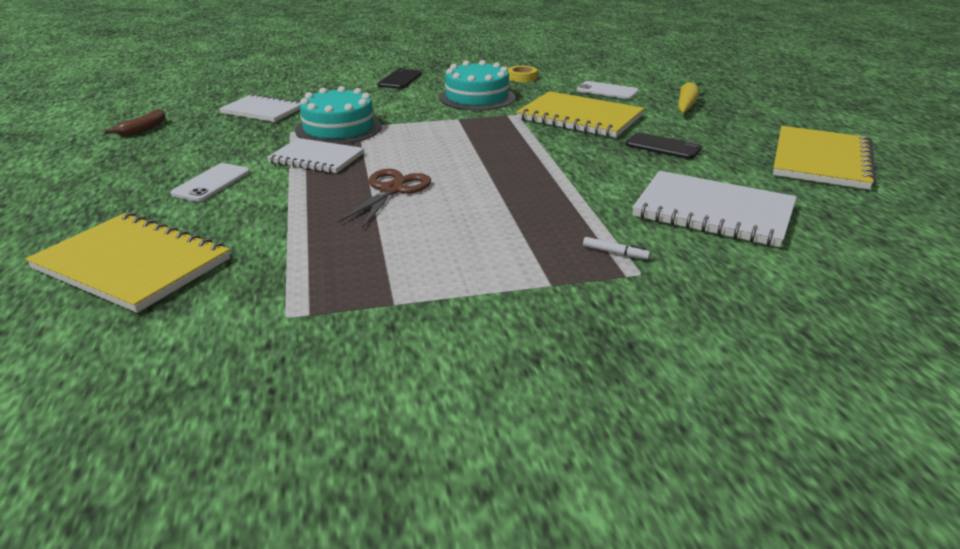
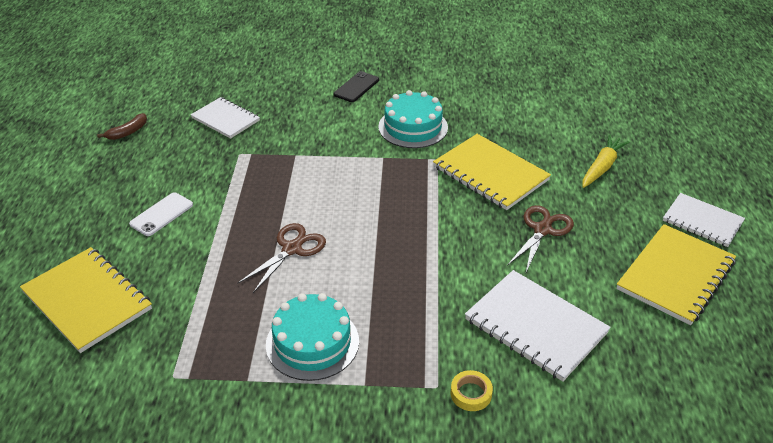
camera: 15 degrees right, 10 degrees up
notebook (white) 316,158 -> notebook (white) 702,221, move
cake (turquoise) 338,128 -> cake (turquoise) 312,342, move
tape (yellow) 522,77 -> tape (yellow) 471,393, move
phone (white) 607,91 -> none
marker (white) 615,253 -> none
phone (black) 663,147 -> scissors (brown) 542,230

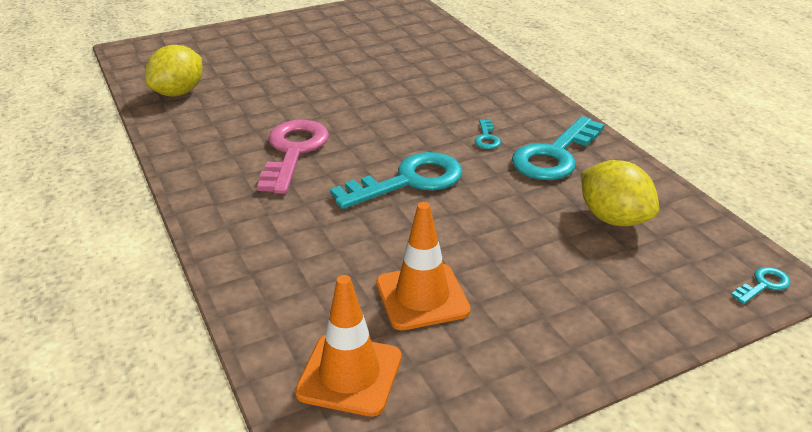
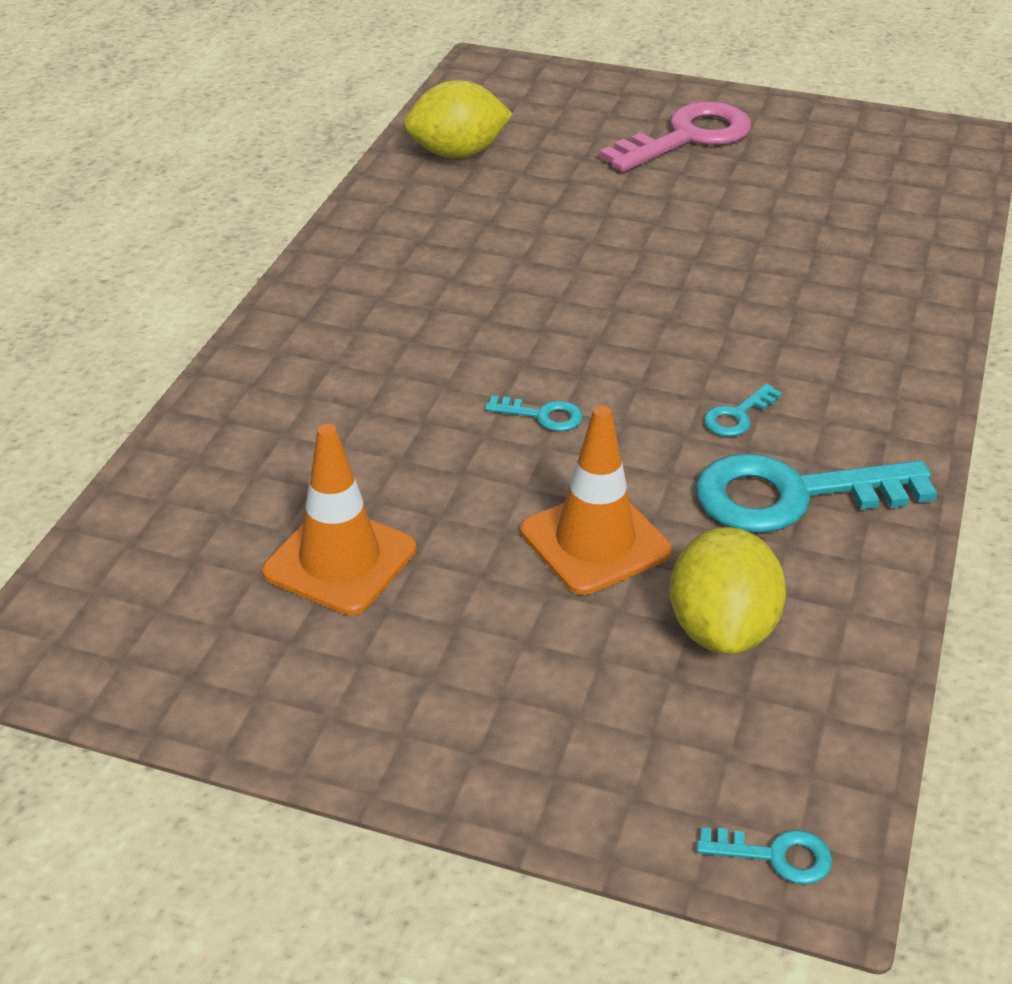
camera: 45 degrees right, 5 degrees up
key (pink) 293,152 -> key (pink) 687,137, move
traffic cone (orange) 349,375 -> traffic cone (orange) 595,541, move
key (turquoise) 408,181 -> key (turquoise) 542,415, x0.44

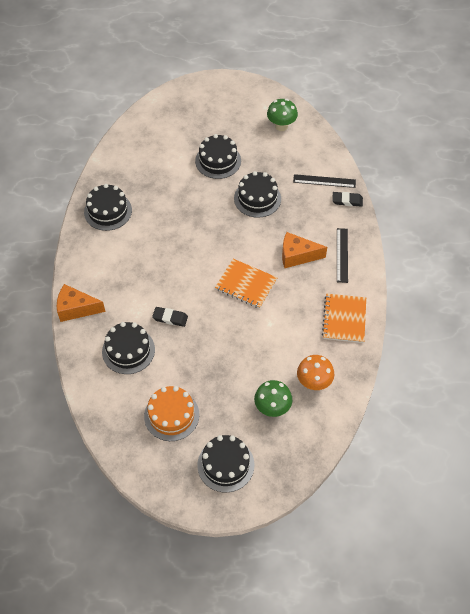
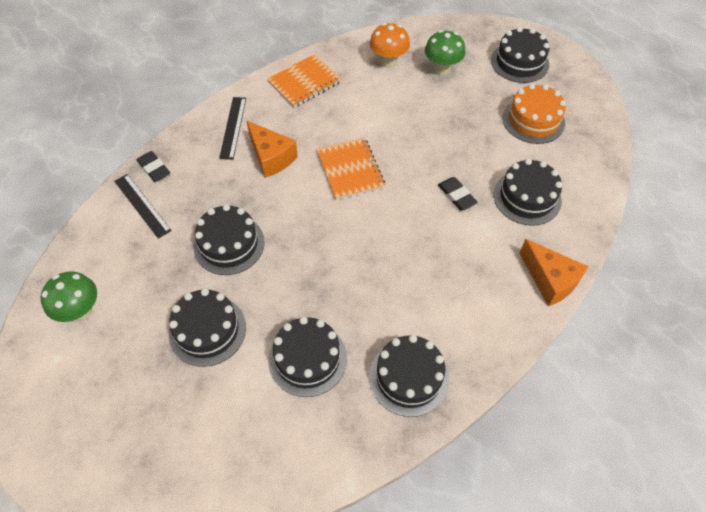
camera: 135 degrees left, 0 degrees up
ruler (black) 342,255 -> ruler (black) 233,127, 45 degrees counterclockwise
none -> cake (black) 307,359

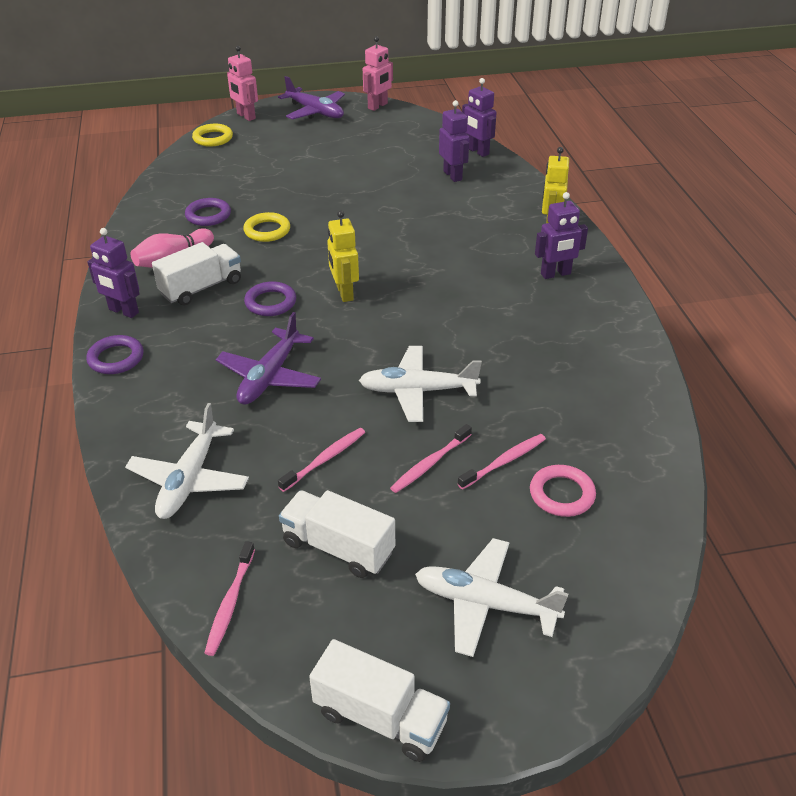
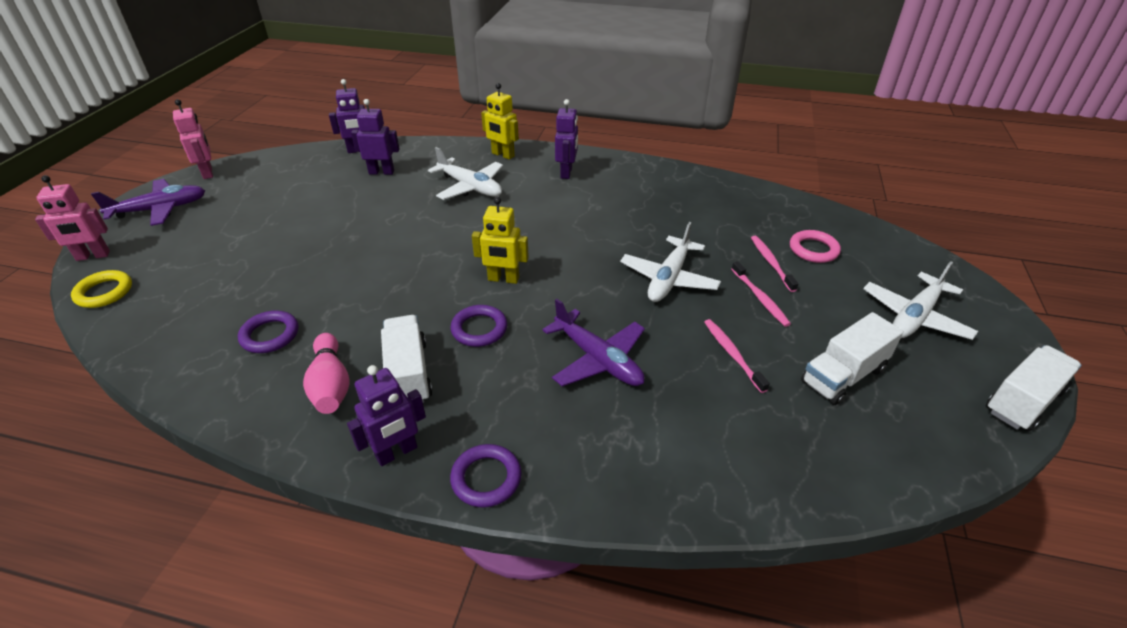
camera: 65 degrees left, 0 degrees up
plane (white) 189,480 -> plane (white) 470,187, move
toothbrush (pink) 230,603 -> none
ring (yellow) 267,230 -> none

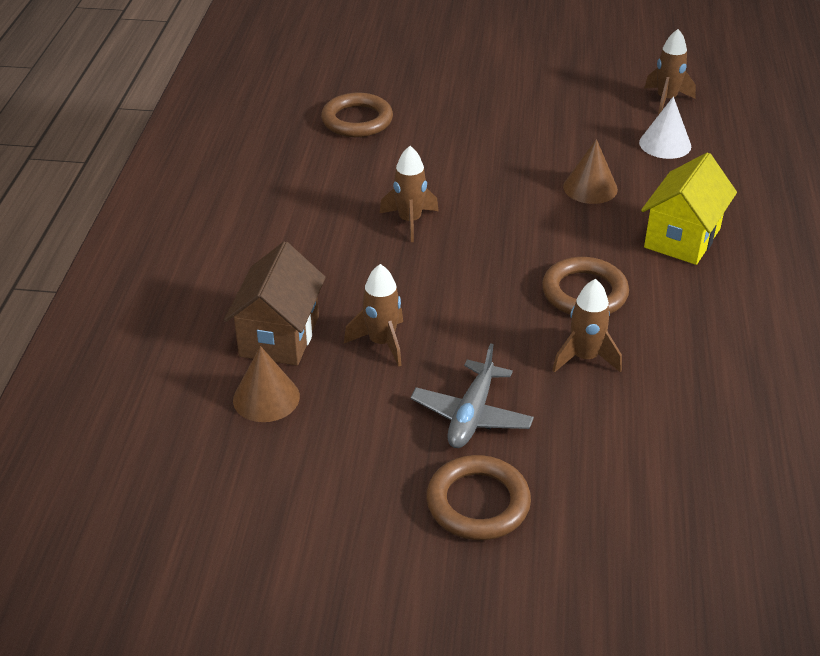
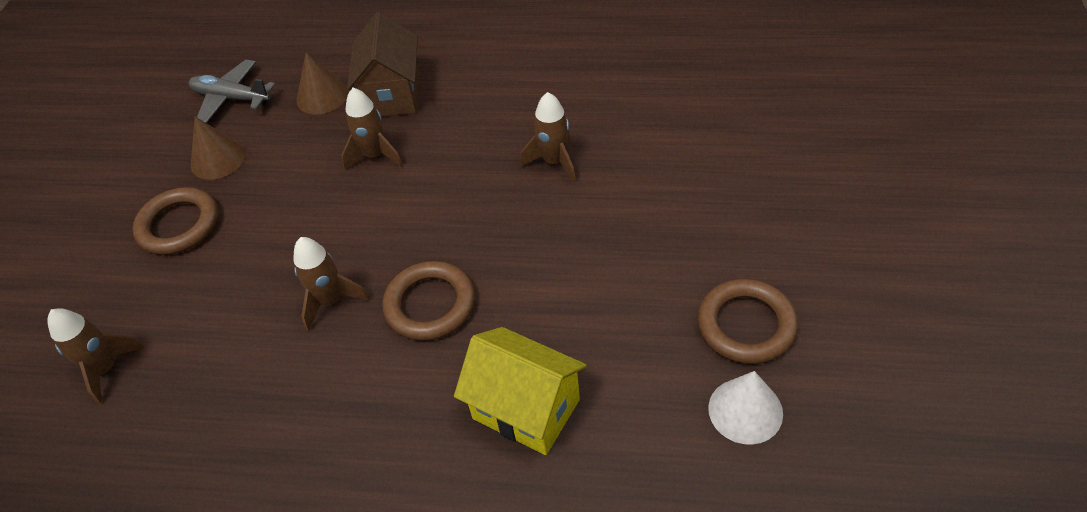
camera: 95 degrees right, 10 degrees up
house (brown) 279,336 -> house (brown) 392,94, 75 degrees clockwise
ring (brown) 357,120 -> ring (brown) 746,325, move
plane (grey) 471,415 -> plane (grey) 231,98, move
cone (brown) 590,188 -> cone (brown) 218,159, move
rocket (brown) 666,100 -> rocket (brown) 106,369, move

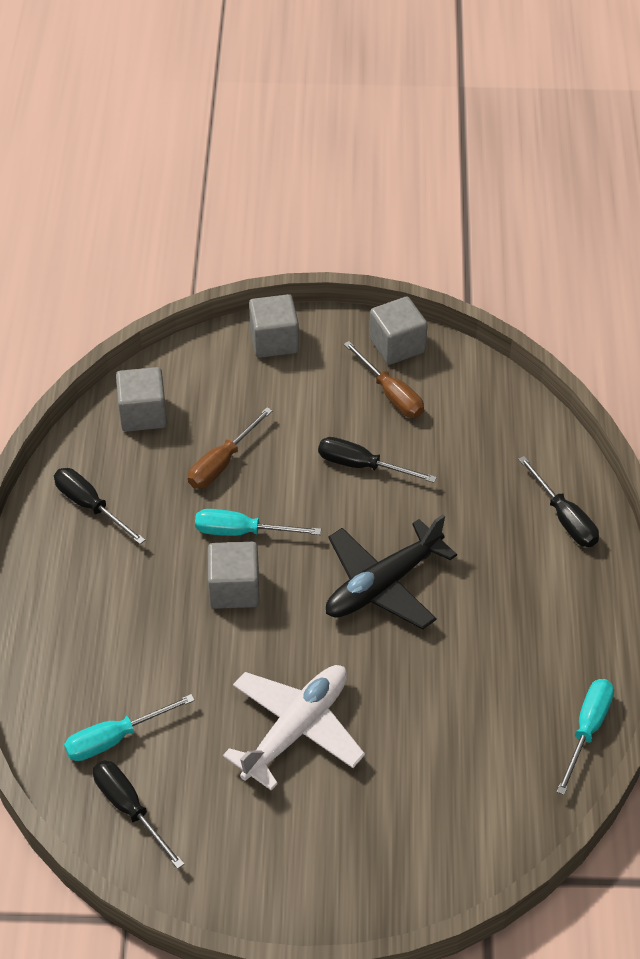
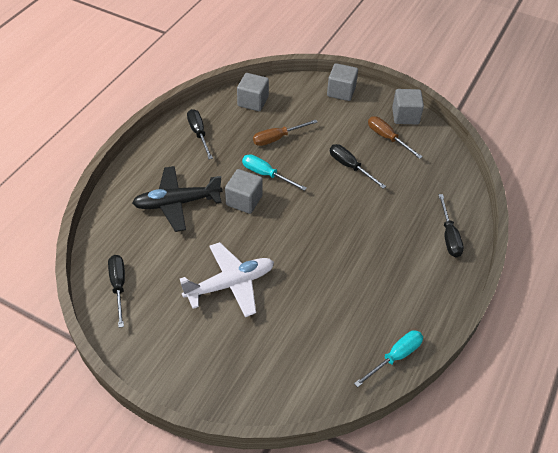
camera: 25 degrees right, 0 degrees up
screwdriver (turquoise) 115,738 -> none
plane (black) 383,585 -> plane (black) 177,203, move
screwdriver (brown) 391,394 -> screwdriver (brown) 387,138, 150 degrees clockwise

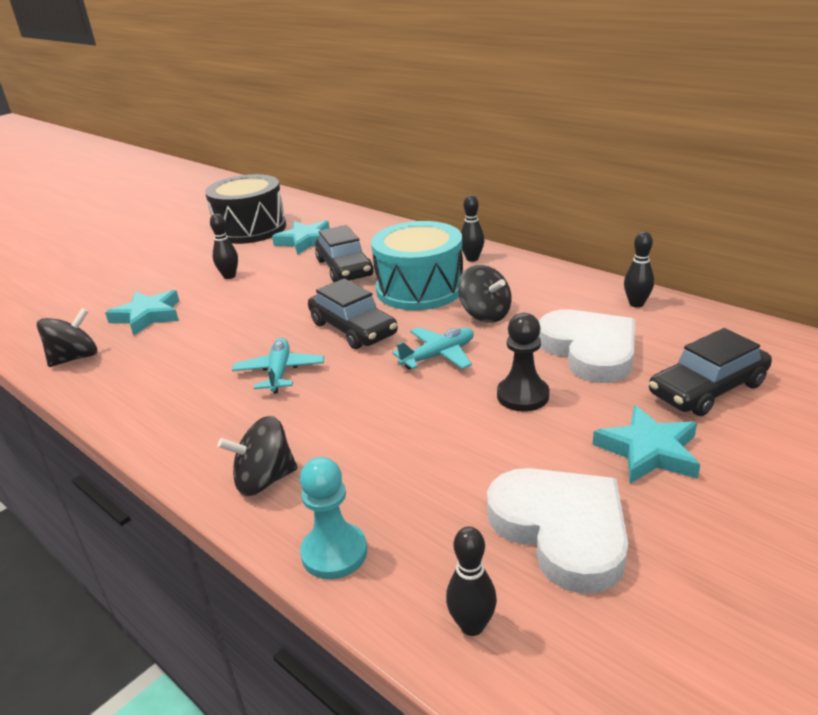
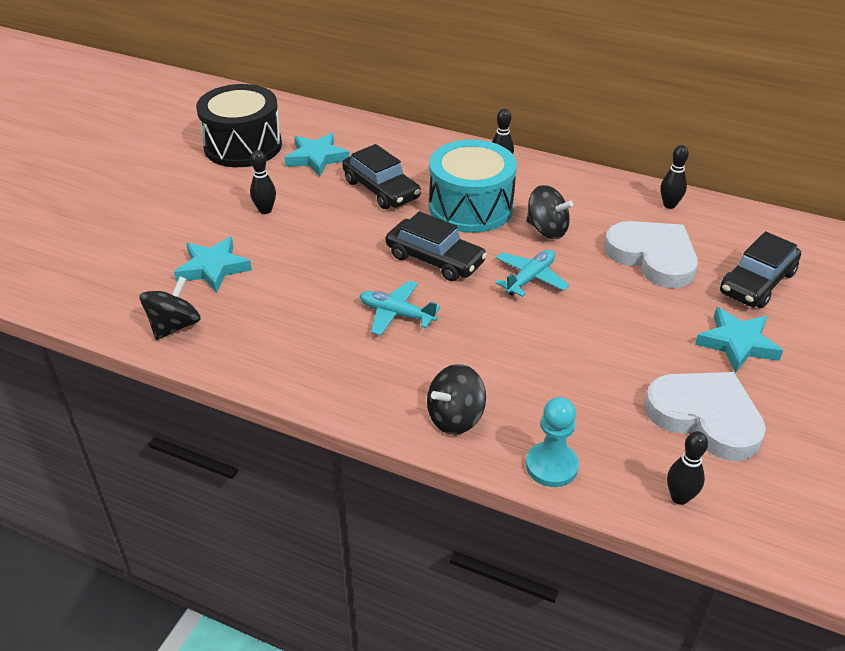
camera: 20 degrees left, 10 degrees up
plane (turquoise) 279,372 -> plane (turquoise) 396,314, 45 degrees counterclockwise
pawn (black) 522,396 -> none

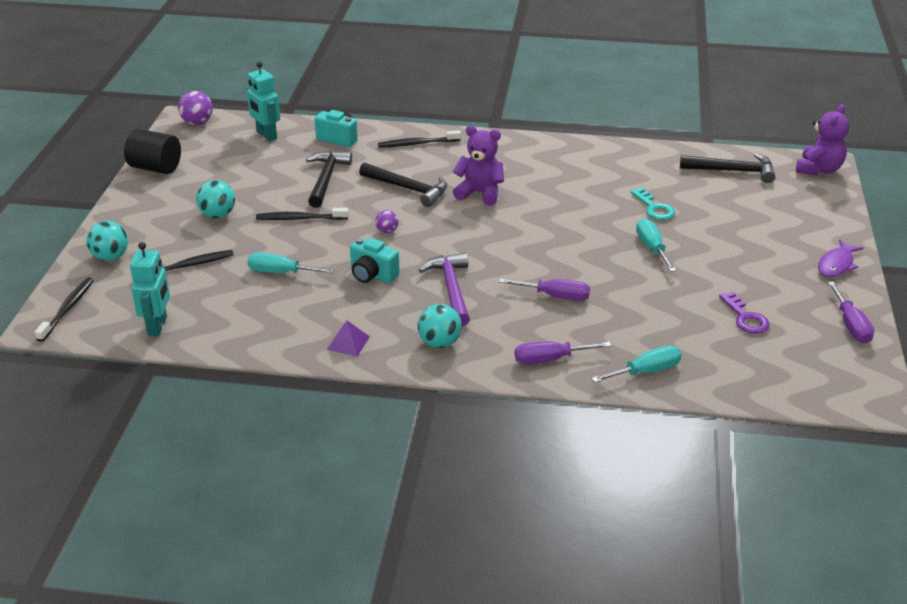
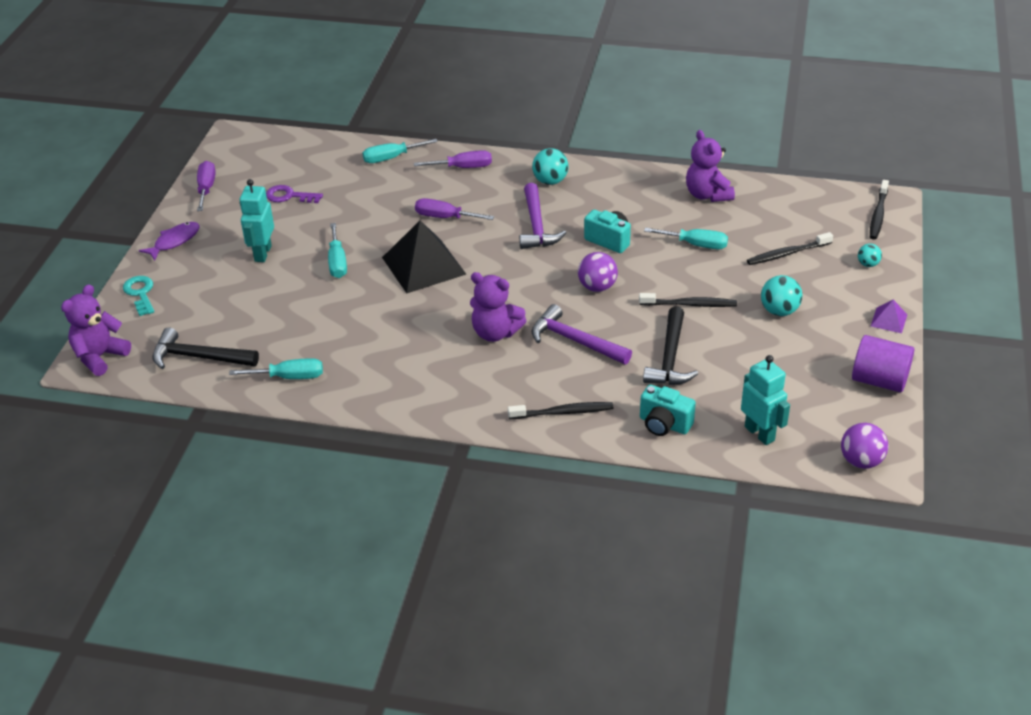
camera: 175 degrees left, 5 degrees up
ball (turquoise) 110,257 -> ball (turquoise) 868,264, x0.60
cylinder (black) 155,168 -> cylinder (purple) 879,380
robot (turquoise) 158,326 -> robot (turquoise) 262,253, move
pyramid (purple) 348,343 -> pyramid (purple) 889,320, move
hammer (black) 408,189 -> hammer (purple) 575,341
ball (purple) 387,231 -> ball (purple) 597,287, x1.67
key (turquoise) 654,208 -> key (turquoise) 140,293, move
key (purple) 745,318 -> key (purple) 289,196, 60 degrees counterclockwise
none -> screwdriver (turquoise) 289,377
none -> pyramid (black) 423,265
none -> teddy bear (purple) 707,195

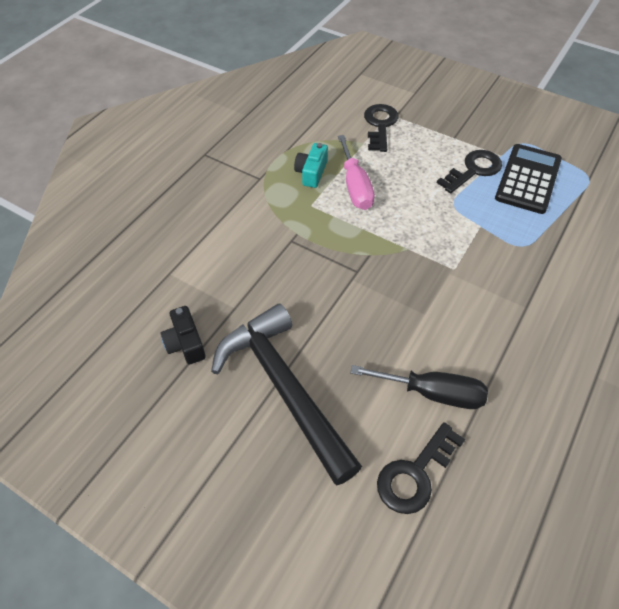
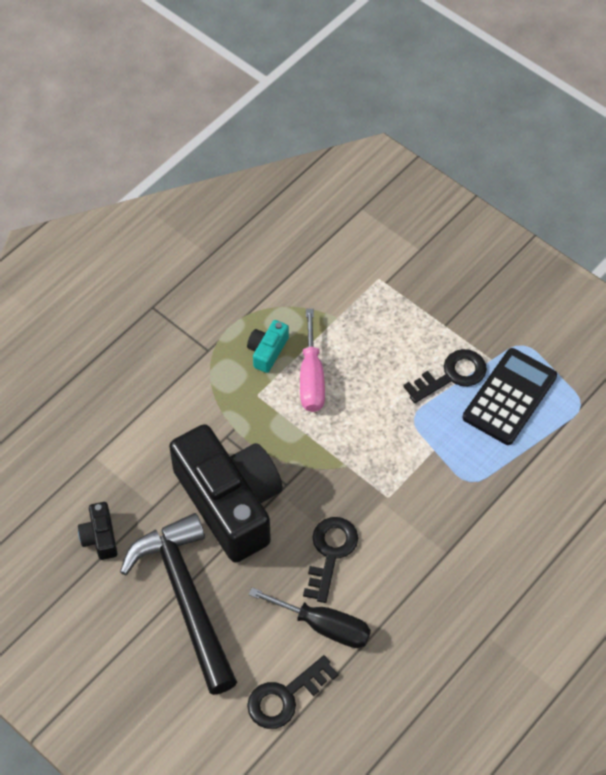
camera: 10 degrees right, 5 degrees up
key (black) 380,125 -> key (black) 330,553, move
none -> camera (black) 230,502

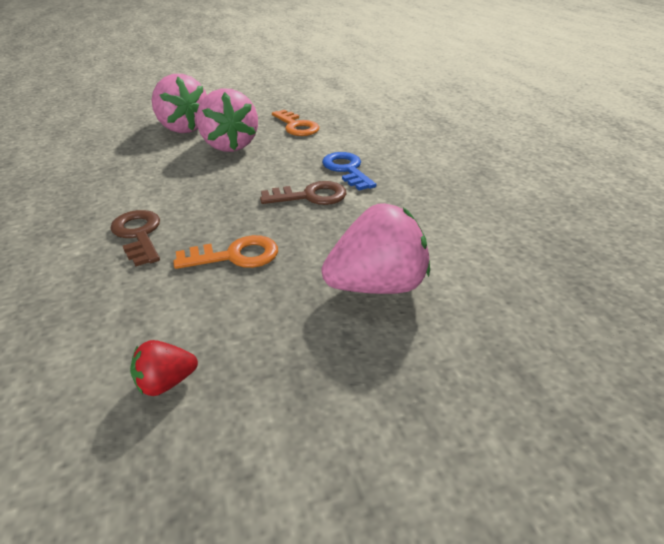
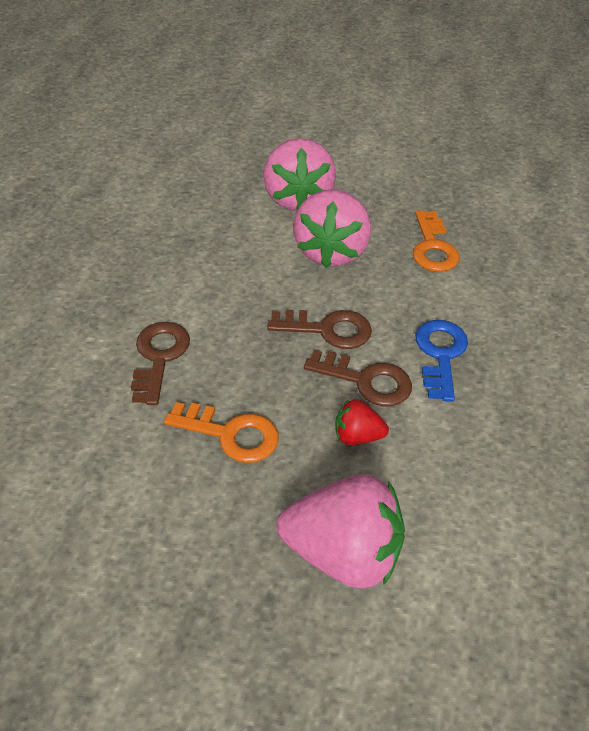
camera: 30 degrees right, 10 degrees up
strawberry (red) 166,382 -> strawberry (red) 357,436, move
none -> key (brown) 327,329

